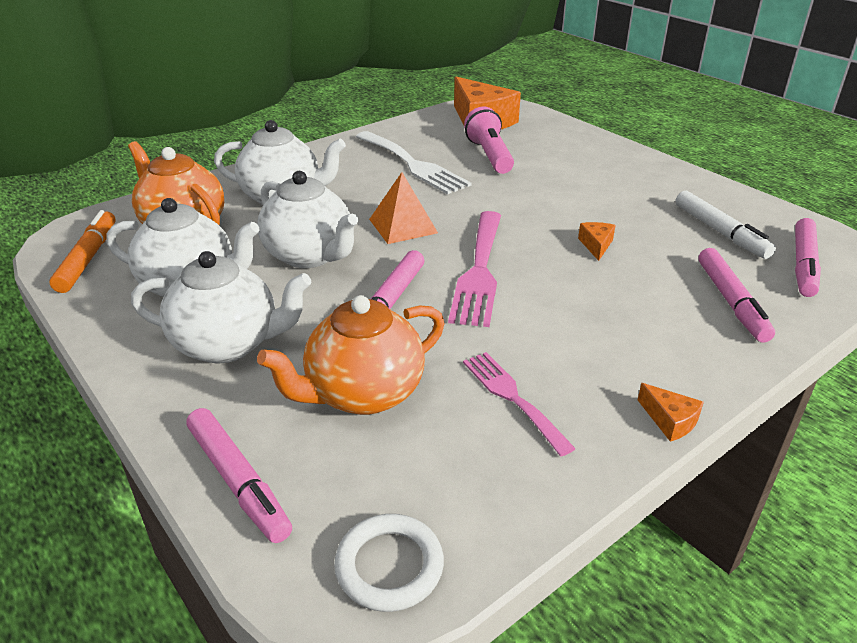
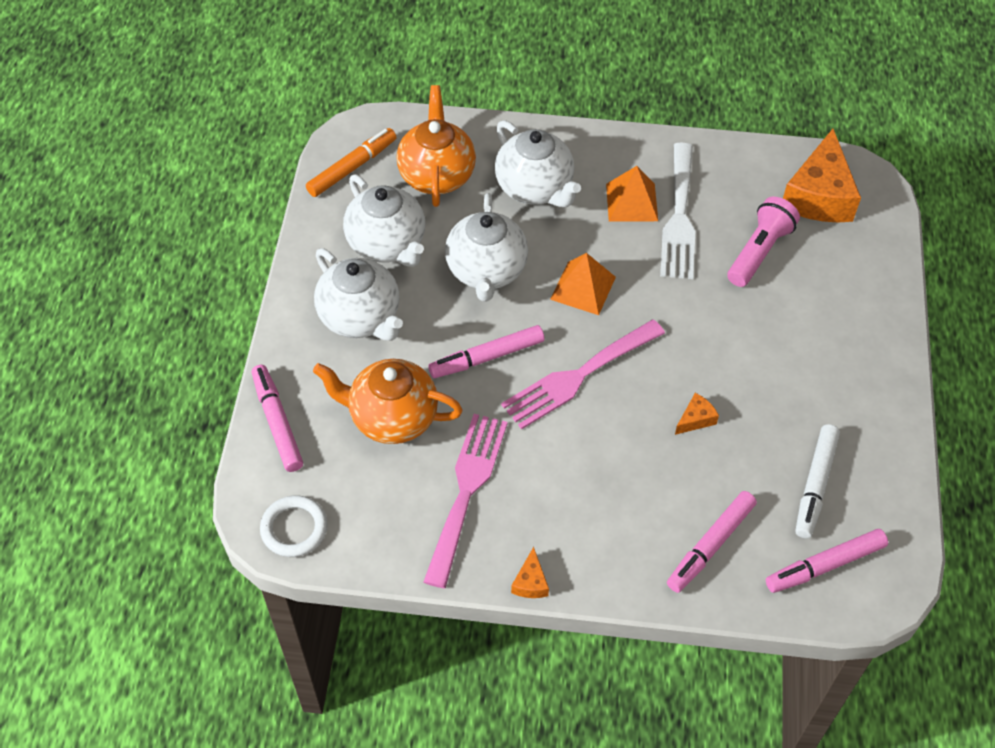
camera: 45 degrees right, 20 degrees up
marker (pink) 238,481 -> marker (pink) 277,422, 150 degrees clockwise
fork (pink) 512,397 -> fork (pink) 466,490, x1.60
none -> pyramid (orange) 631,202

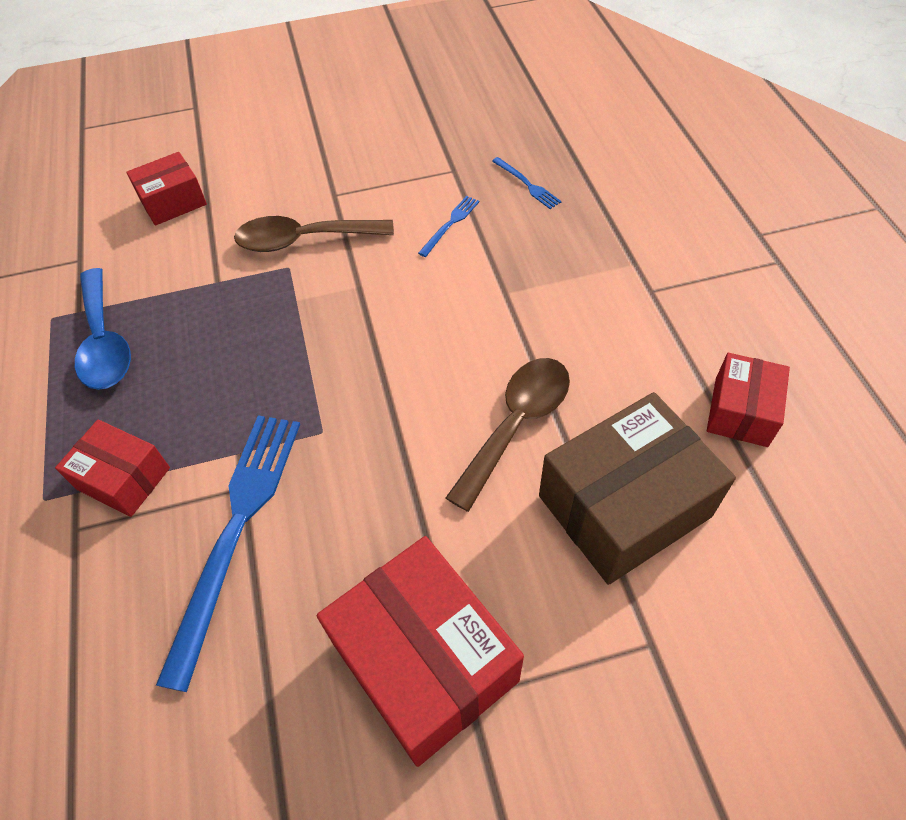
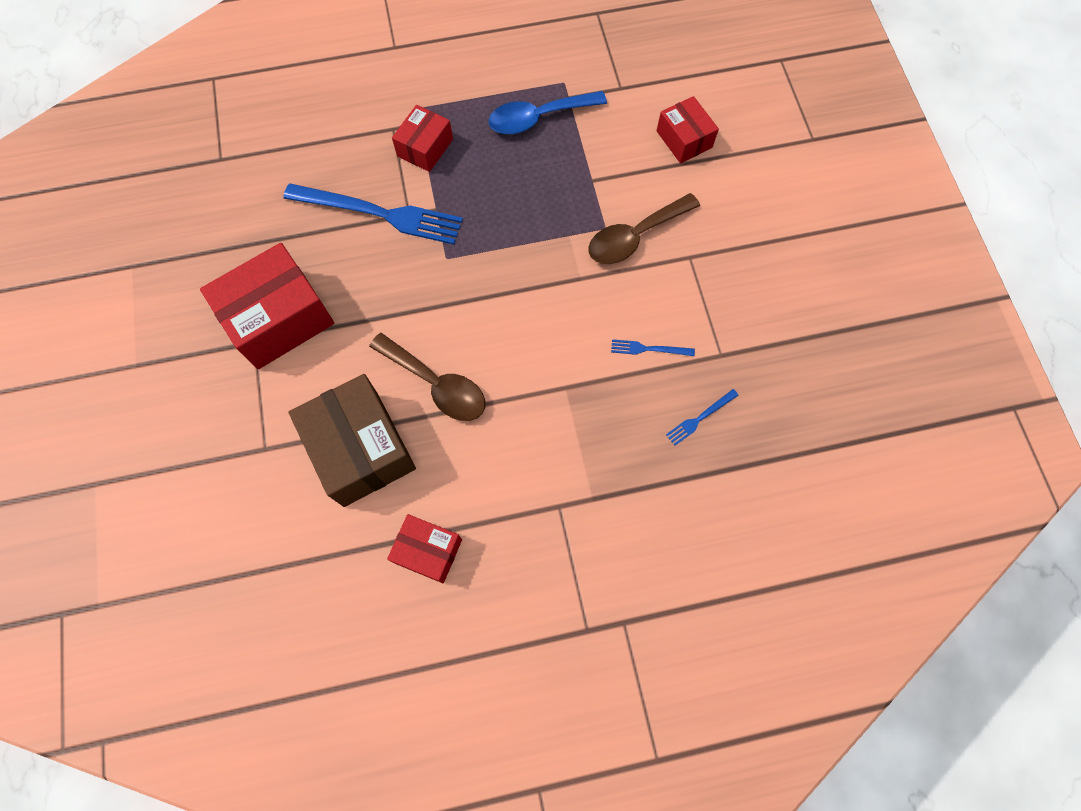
camera: 90 degrees right, 15 degrees up
spoon (brown) 303,240 -> spoon (brown) 634,237, 120 degrees counterclockwise
fork (blue) 450,224 -> fork (blue) 649,349, 150 degrees clockwise

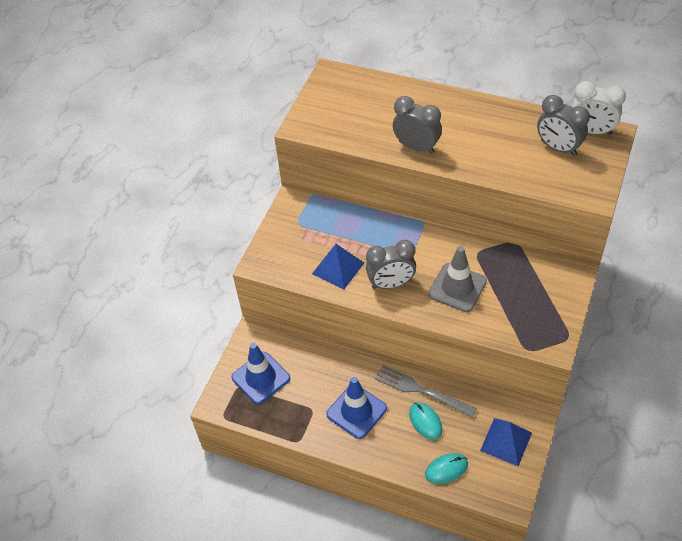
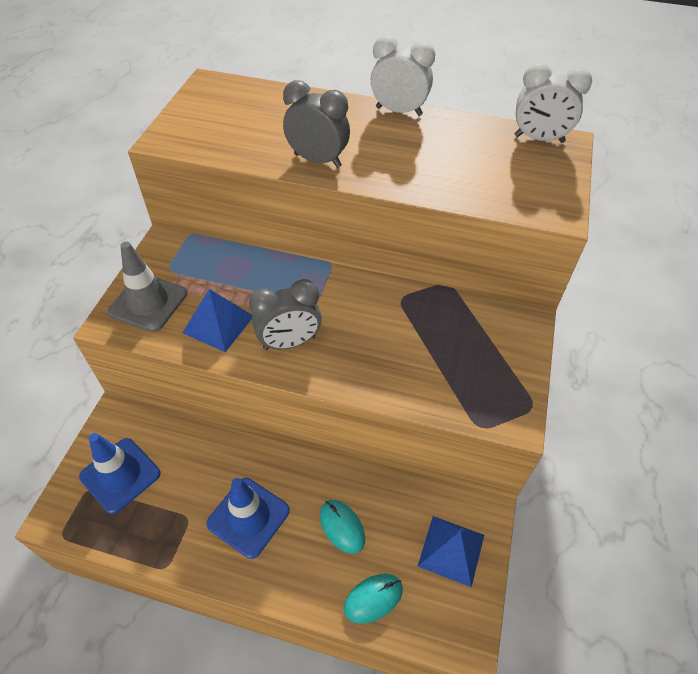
camera: 10 degrees left, 0 degrees up
fork (grey) 421,391 -> none
traffic cone (grey) 457,288 -> traffic cone (grey) 148,303, move
clock (grey) 558,148 -> none
none -> clock (white) 399,111

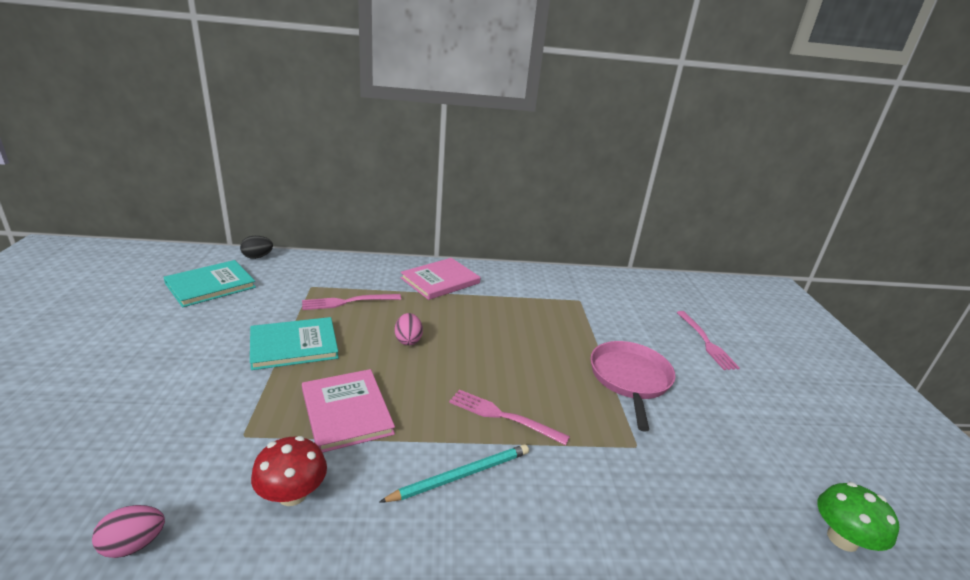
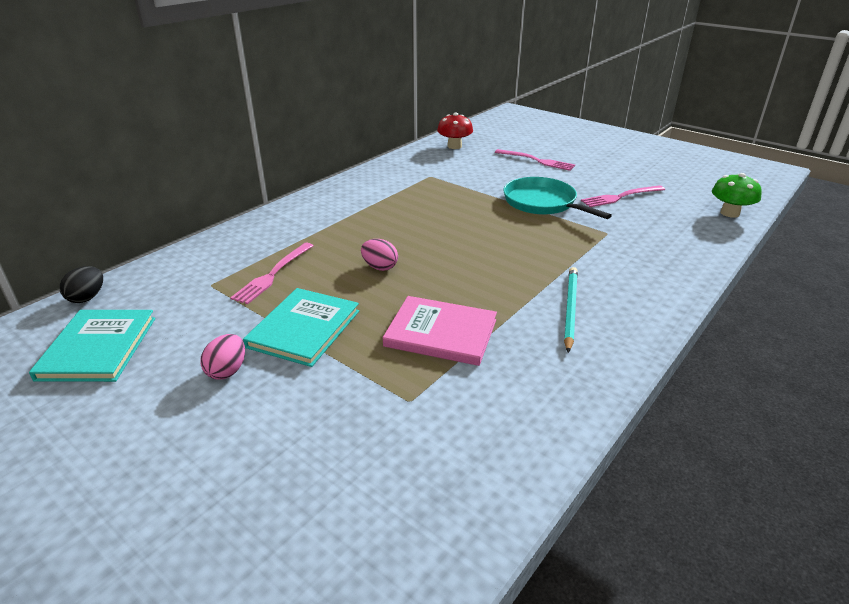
camera: 45 degrees left, 5 degrees up
egg (pink) 134,544 -> egg (pink) 227,371, move
mushroom (red) 292,494 -> mushroom (red) 454,146, move
book (pink) 440,280 -> none
fork (pink) 503,416 -> fork (pink) 620,197, move
pan (pink) 630,379 -> pan (turquoise) 542,203

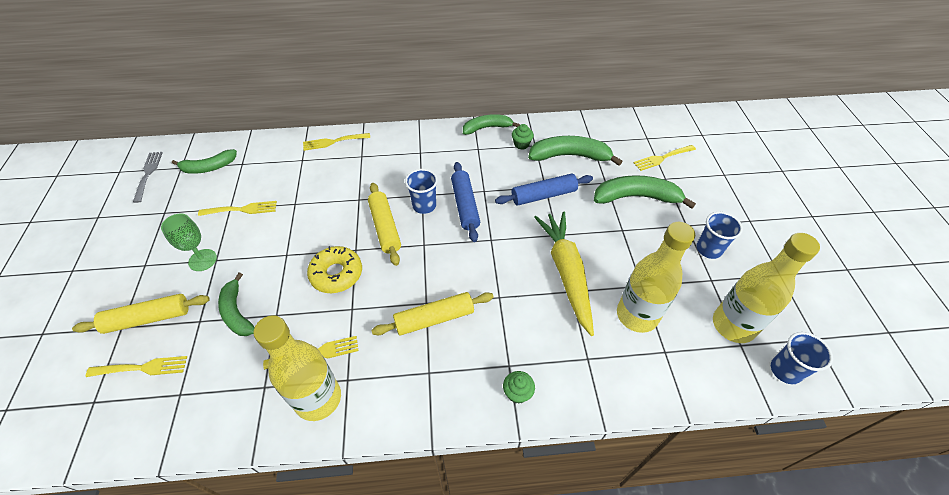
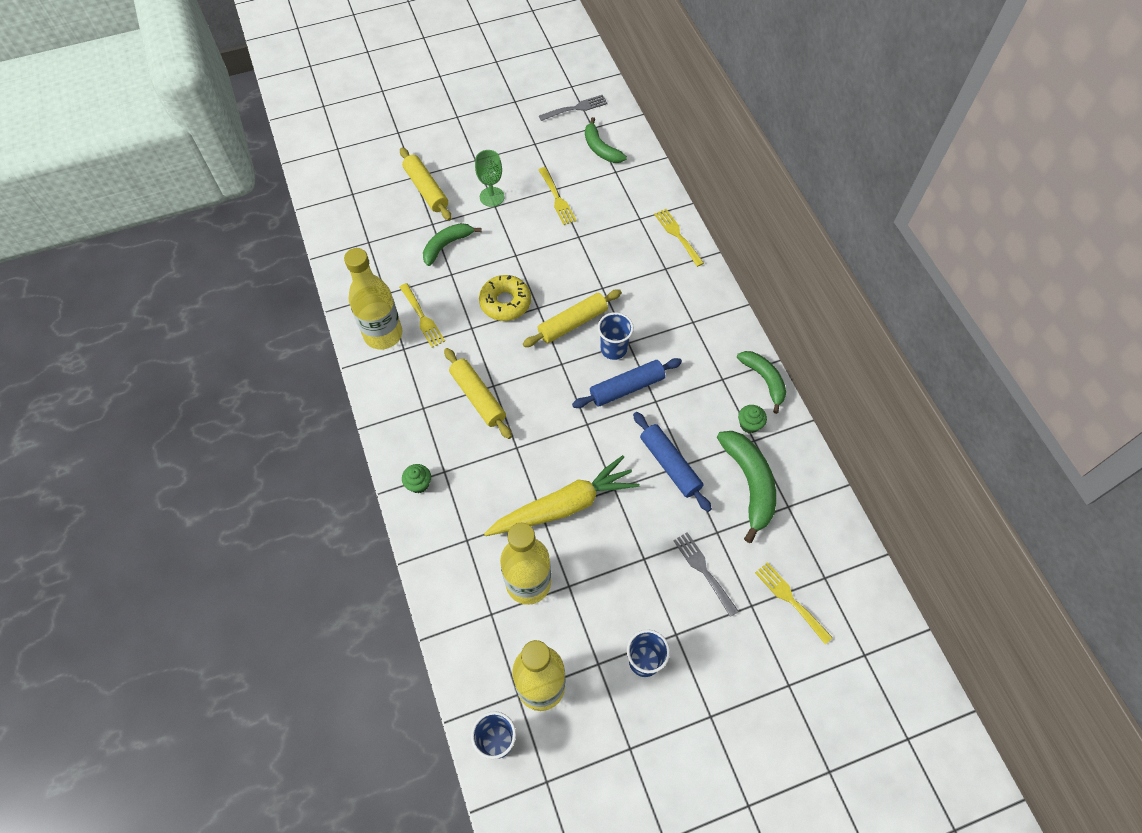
camera: 75 degrees right, 10 degrees up
fork (yellow) 142,368 -> none
banana (green) 636,197 -> fork (grey) 704,570

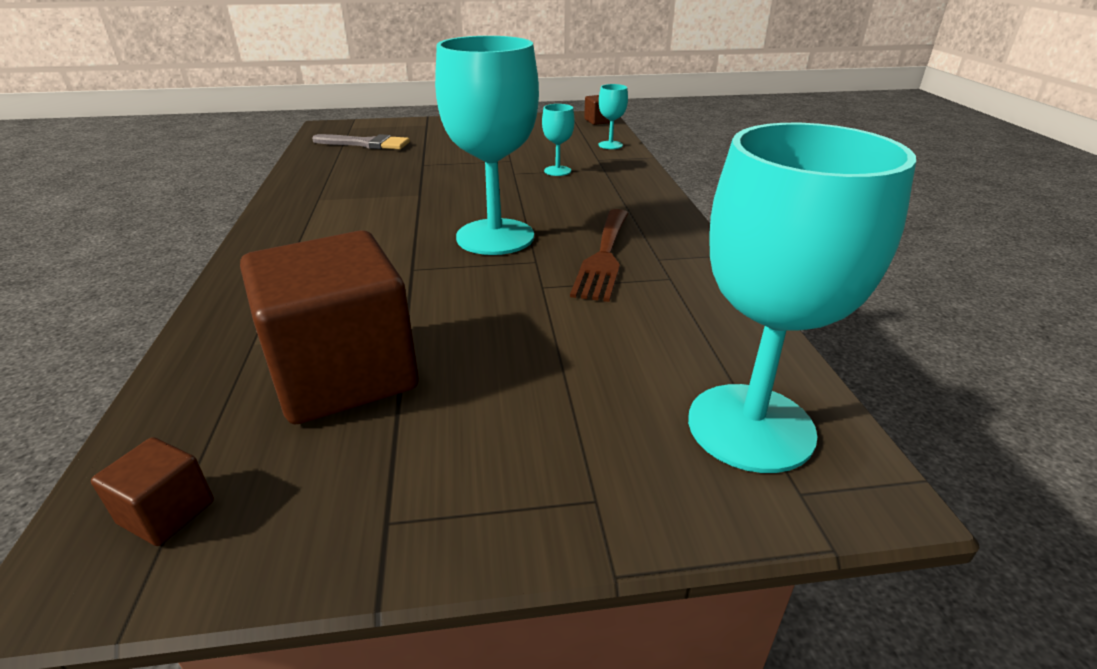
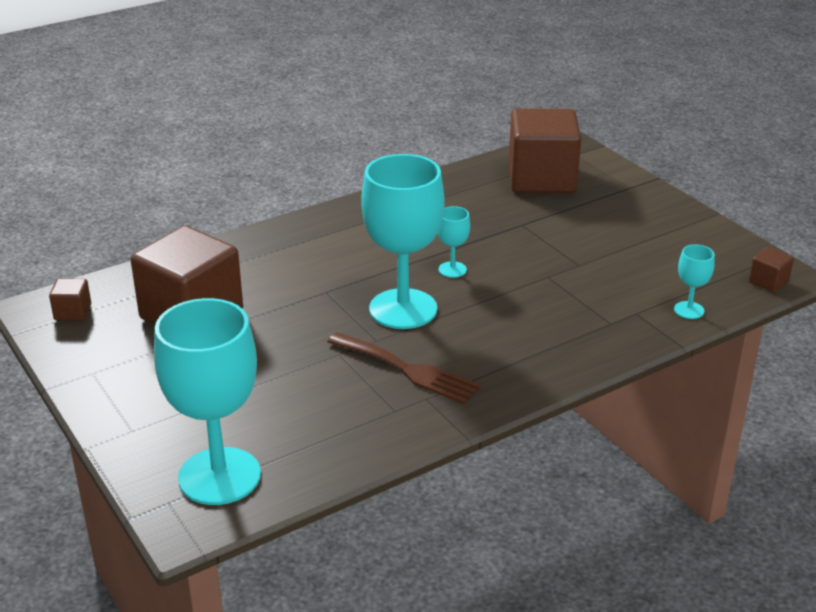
camera: 65 degrees right, 0 degrees up
brush (grey) 366,144 -> cube (brown) 541,179
goblet (turquoise) 557,171 -> goblet (turquoise) 452,269, move
fork (brown) 604,257 -> fork (brown) 408,370, 135 degrees counterclockwise

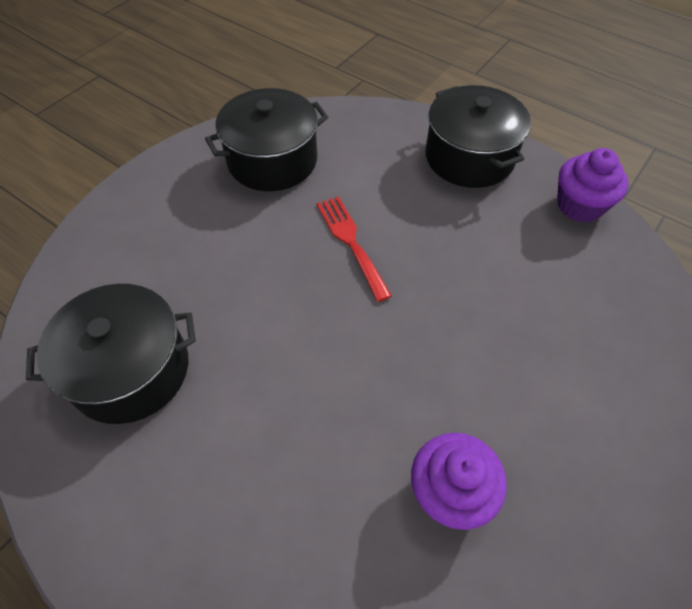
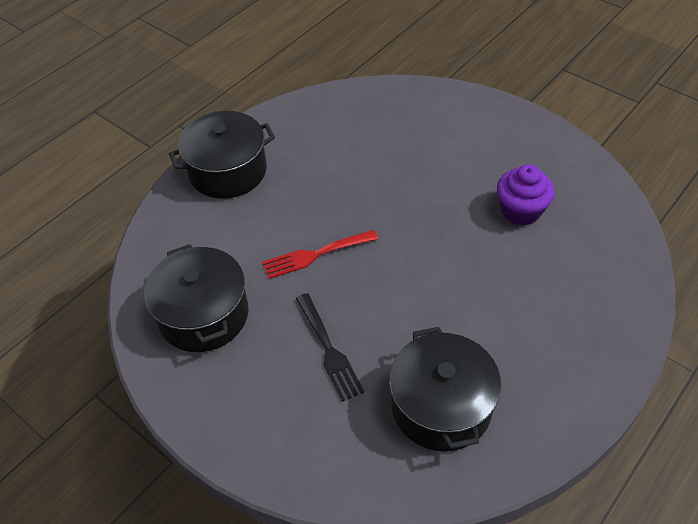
camera: 85 degrees left, 5 degrees down
cupcake (purple) 579,206 -> none
none -> fork (black) 329,350

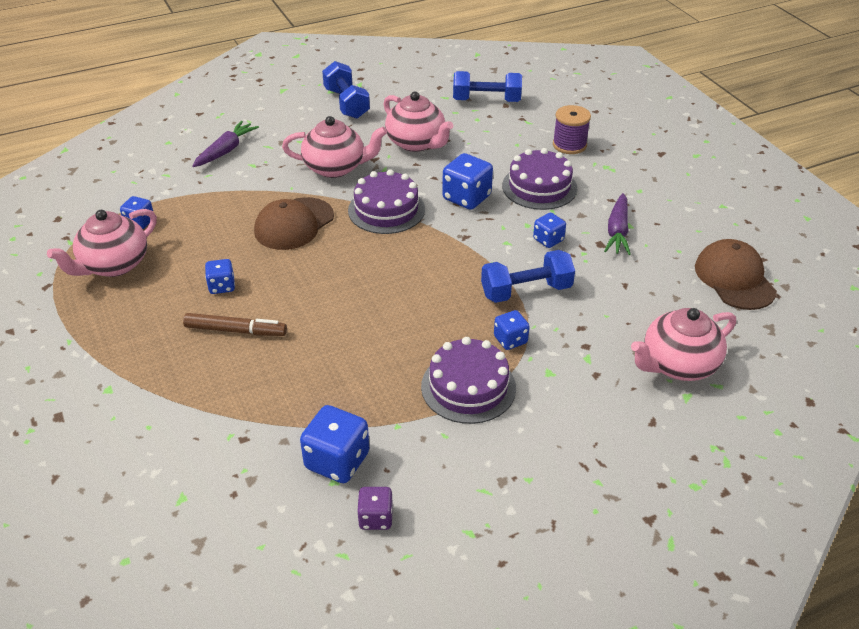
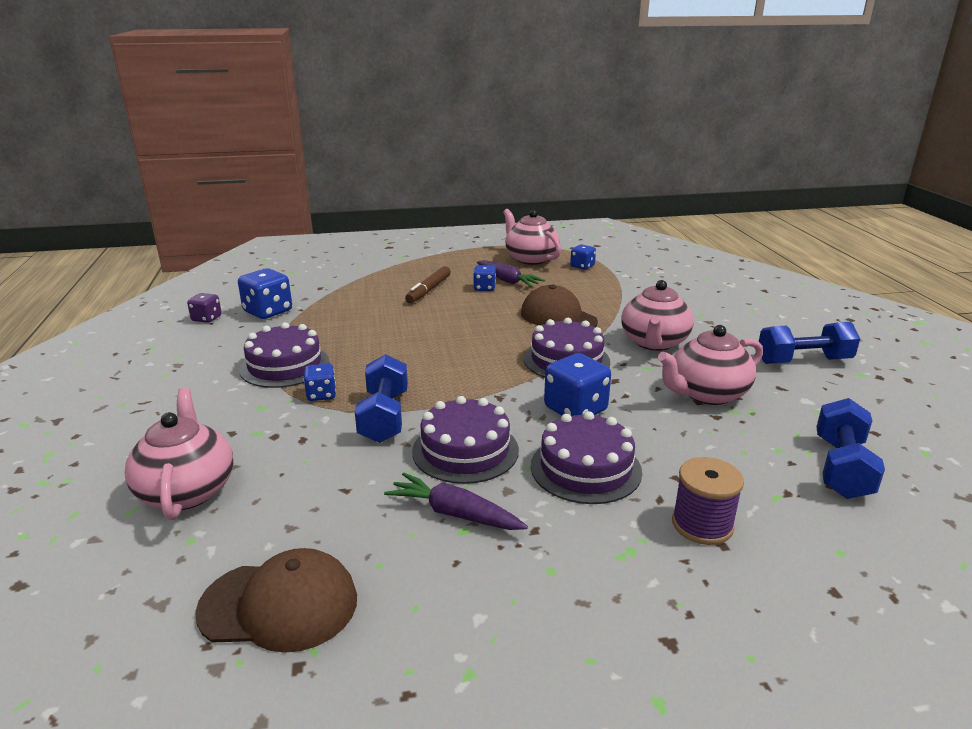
camera: 105 degrees right, 15 degrees down
carrot (purple) 226,151 -> carrot (purple) 507,280, move
dice (blue) 548,240 -> cake (purple) 465,450

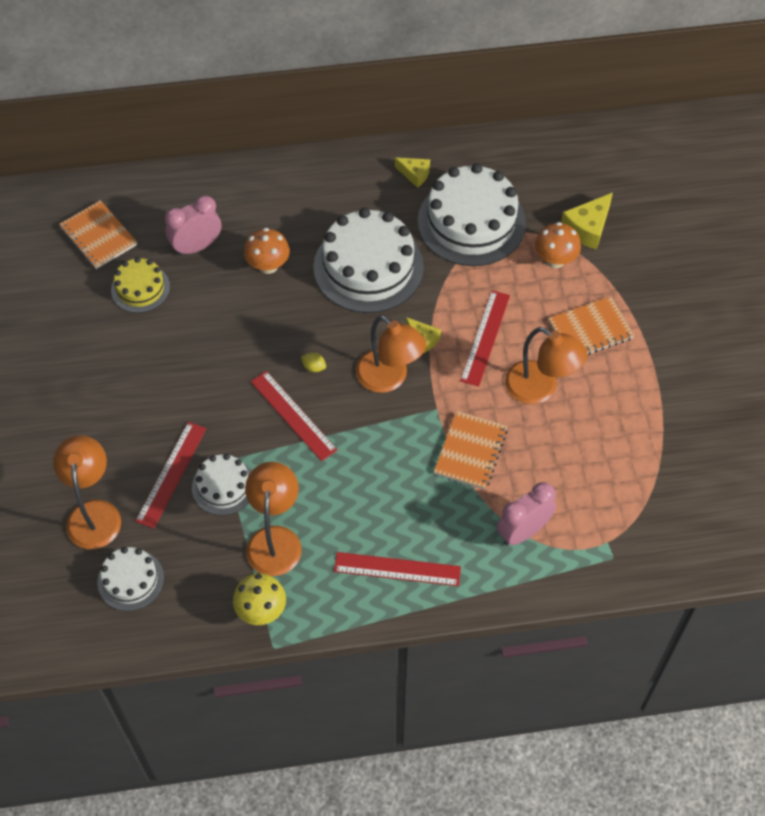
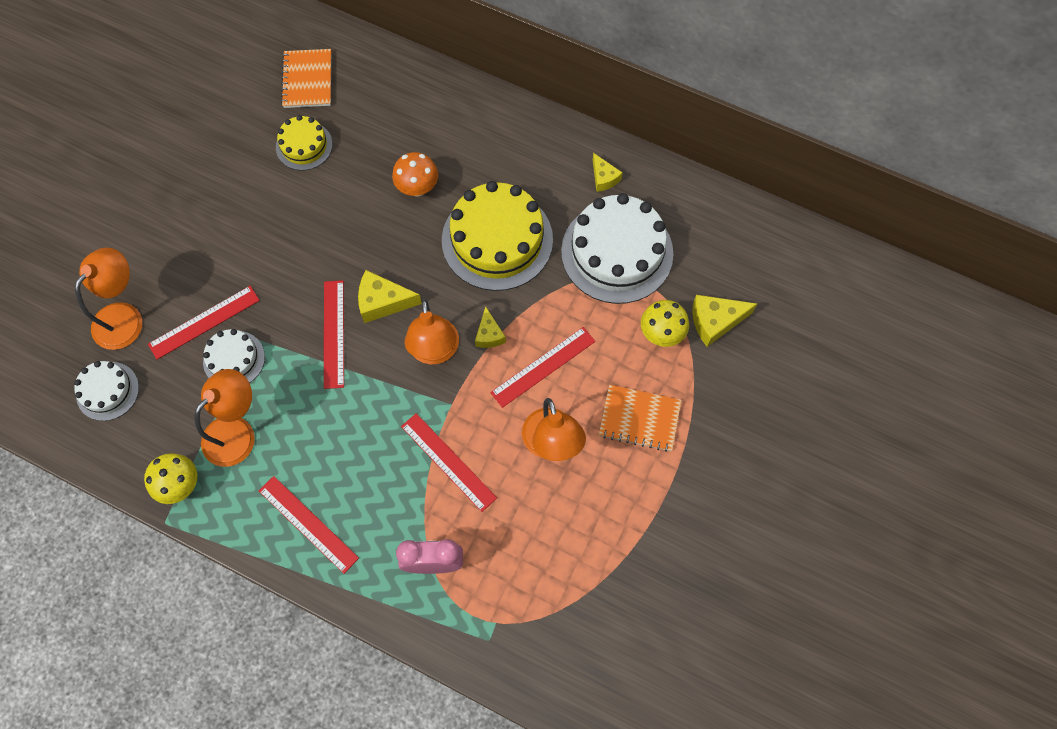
camera: 35 degrees right, 10 degrees up
clock (pink) 196,247 -> none
lemon (yellow) 314,367 -> cheese (yellow) 383,302
cake (white) 368,267 -> cake (yellow) 497,240
notebook (orange) 470,451 -> ruler (red) 448,461
mushroom (orange) 555,260 -> mushroom (yellow) 661,333

